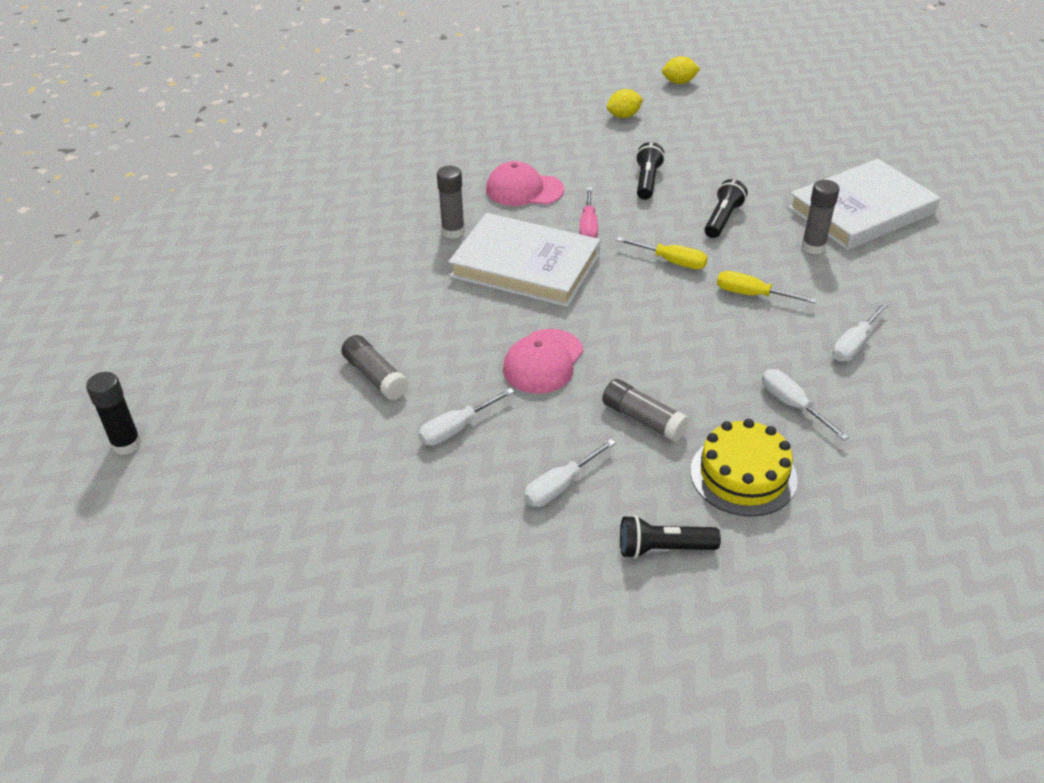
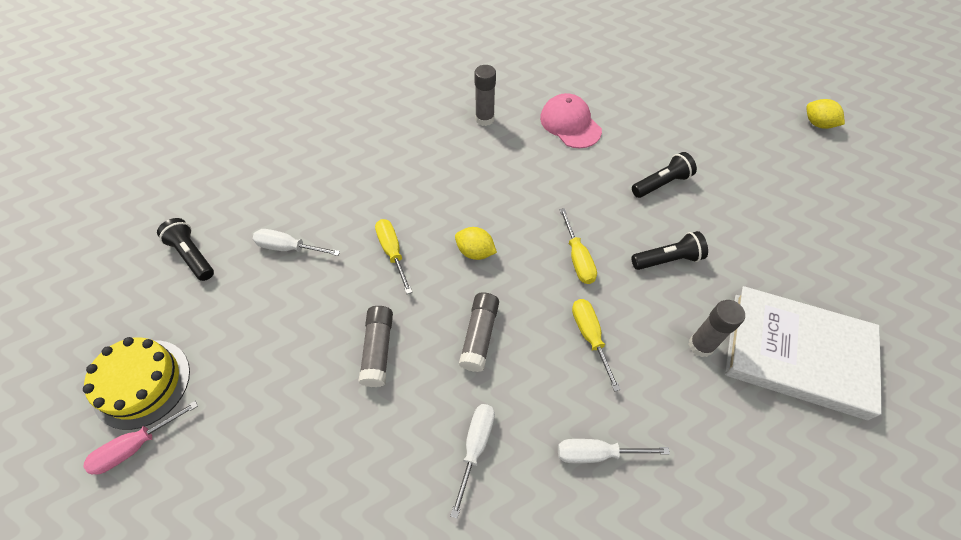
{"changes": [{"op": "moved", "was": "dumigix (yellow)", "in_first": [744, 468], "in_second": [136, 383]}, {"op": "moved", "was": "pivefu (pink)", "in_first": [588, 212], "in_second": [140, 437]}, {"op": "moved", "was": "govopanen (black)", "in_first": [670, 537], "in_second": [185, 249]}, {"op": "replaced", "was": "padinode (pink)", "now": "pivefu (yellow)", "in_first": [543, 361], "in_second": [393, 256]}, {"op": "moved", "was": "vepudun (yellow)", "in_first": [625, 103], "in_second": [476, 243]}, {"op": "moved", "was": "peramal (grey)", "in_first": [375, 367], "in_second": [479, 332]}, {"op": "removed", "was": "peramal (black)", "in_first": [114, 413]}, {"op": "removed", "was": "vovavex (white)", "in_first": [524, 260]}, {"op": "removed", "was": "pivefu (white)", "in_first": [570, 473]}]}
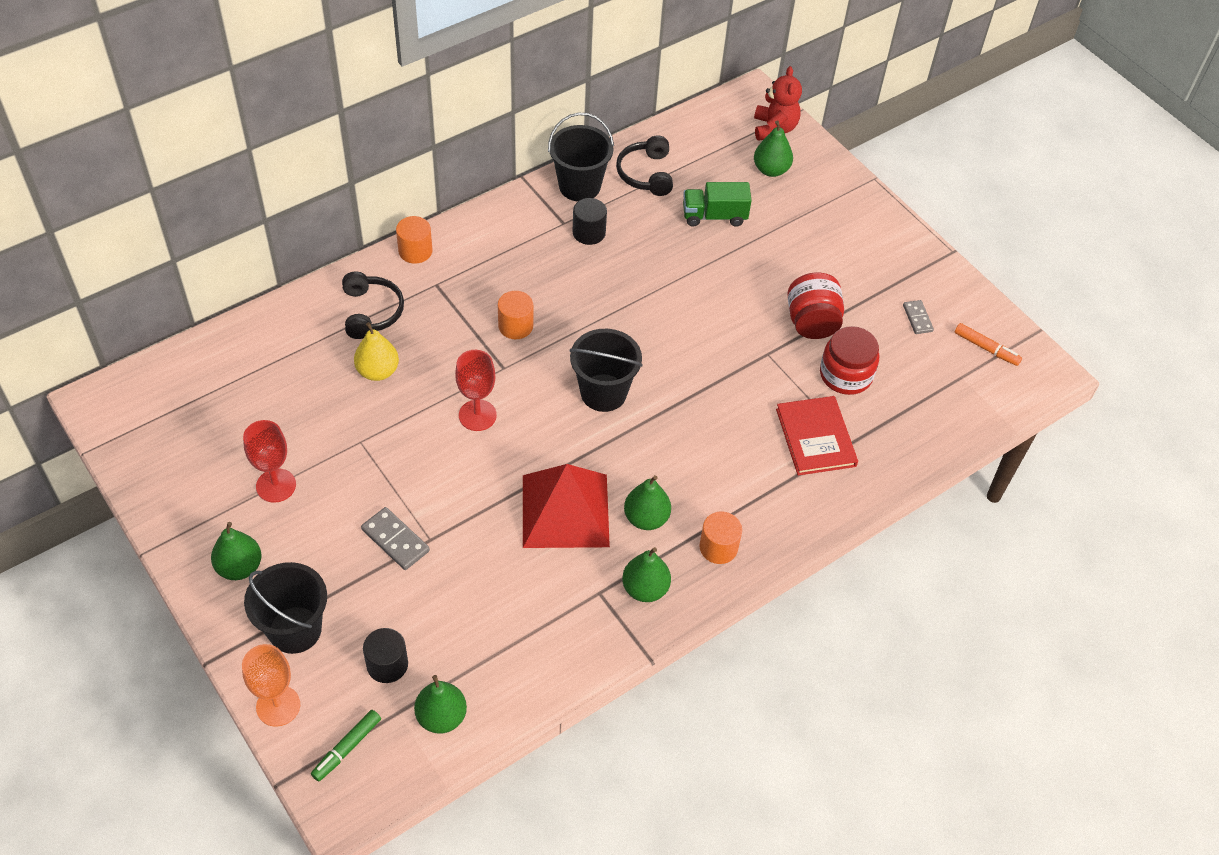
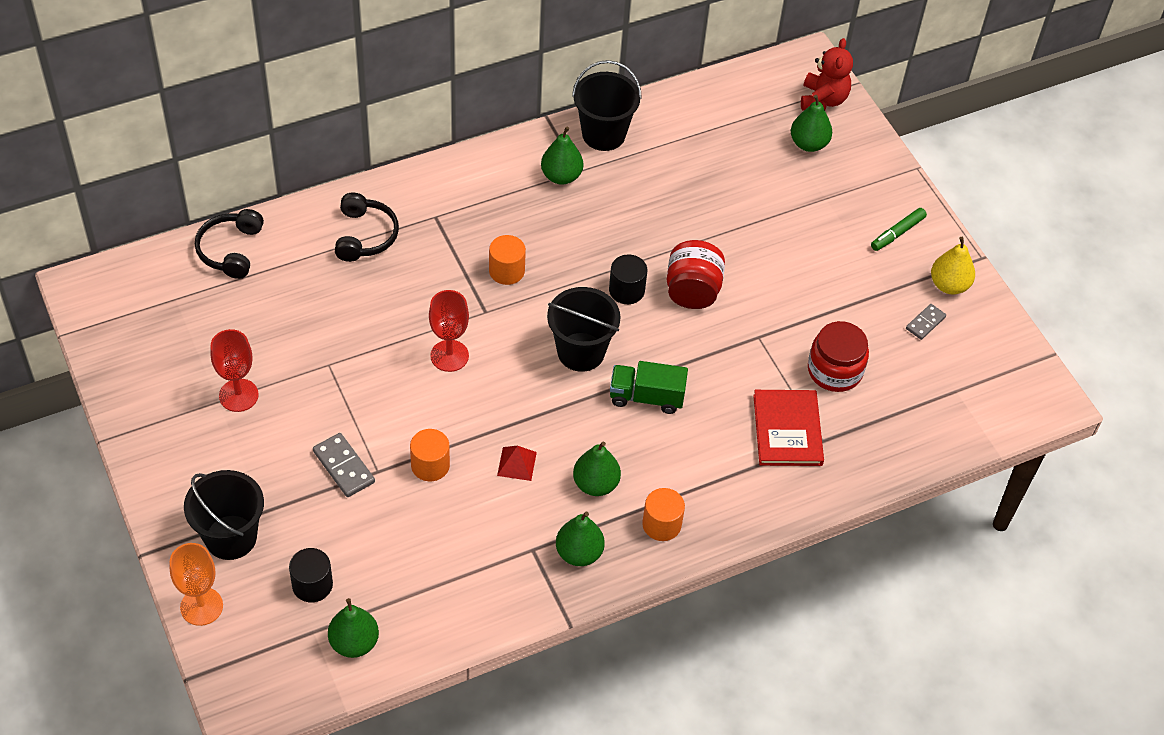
{"changes": [{"op": "moved", "was": "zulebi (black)", "in_first": [644, 165], "in_second": [229, 244]}, {"op": "moved", "was": "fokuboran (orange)", "in_first": [414, 240], "in_second": [430, 455]}, {"op": "resized", "was": "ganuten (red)", "in_first": [566, 506], "in_second": [517, 463], "ratio": 0.4}, {"op": "moved", "was": "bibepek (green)", "in_first": [236, 551], "in_second": [562, 156]}, {"op": "moved", "was": "fokuboran (black)", "in_first": [590, 221], "in_second": [628, 279]}, {"op": "moved", "was": "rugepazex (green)", "in_first": [717, 204], "in_second": [649, 387]}, {"op": "moved", "was": "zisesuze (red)", "in_first": [815, 305], "in_second": [696, 274]}, {"op": "moved", "was": "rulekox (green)", "in_first": [346, 746], "in_second": [899, 229]}, {"op": "turned", "was": "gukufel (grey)", "in_first": [918, 317], "in_second": [926, 322], "clockwise": 45}, {"op": "moved", "was": "bibepek (yellow)", "in_first": [376, 351], "in_second": [953, 266]}, {"op": "removed", "was": "rulekox (orange)", "in_first": [988, 344]}]}
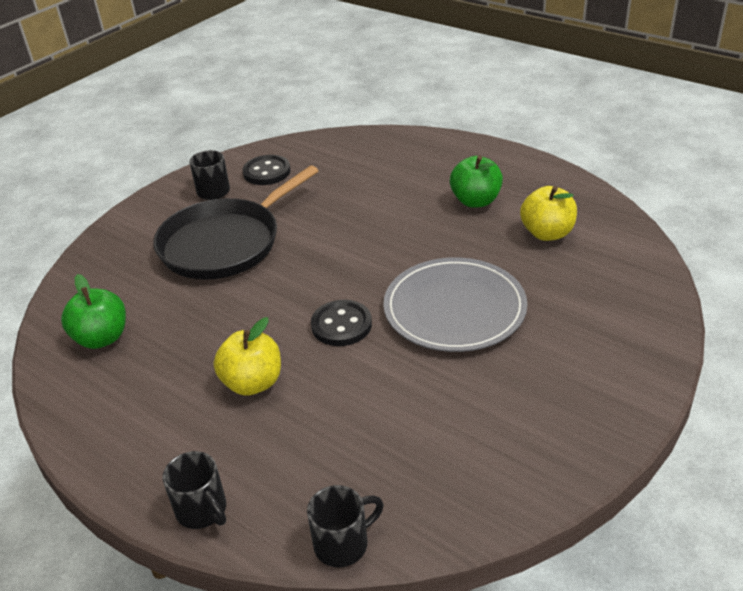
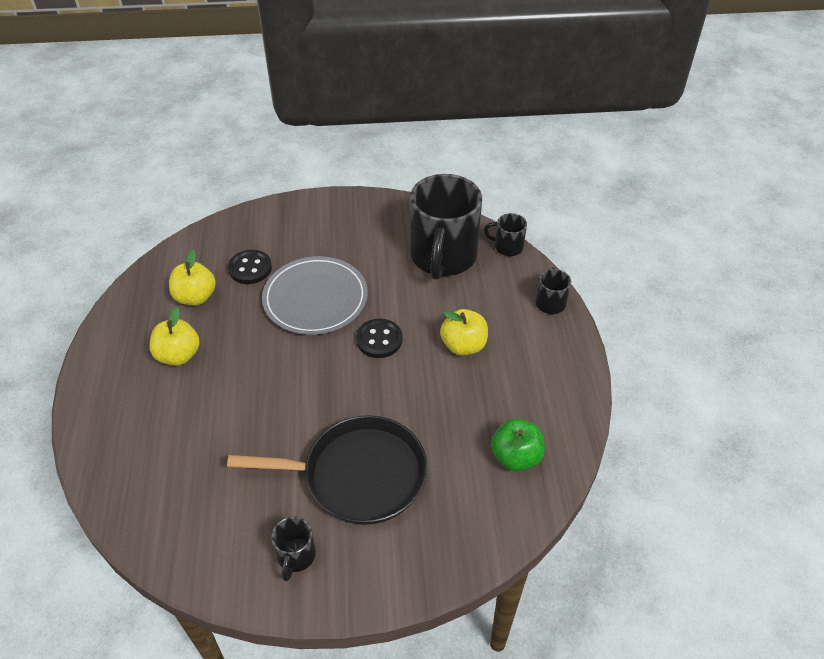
{"changes": [{"op": "recoloured", "was": "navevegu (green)", "now": "navevegu (yellow)", "in_first": [476, 182], "in_second": [174, 336]}, {"op": "moved", "was": "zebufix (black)", "in_first": [267, 170], "in_second": [250, 267]}, {"op": "added", "now": "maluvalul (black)", "in_second": [446, 227]}]}
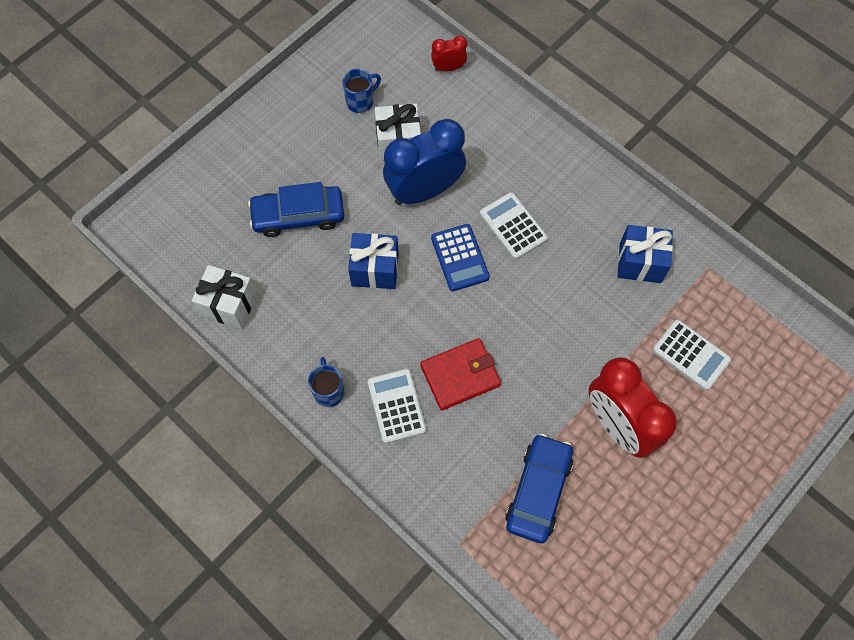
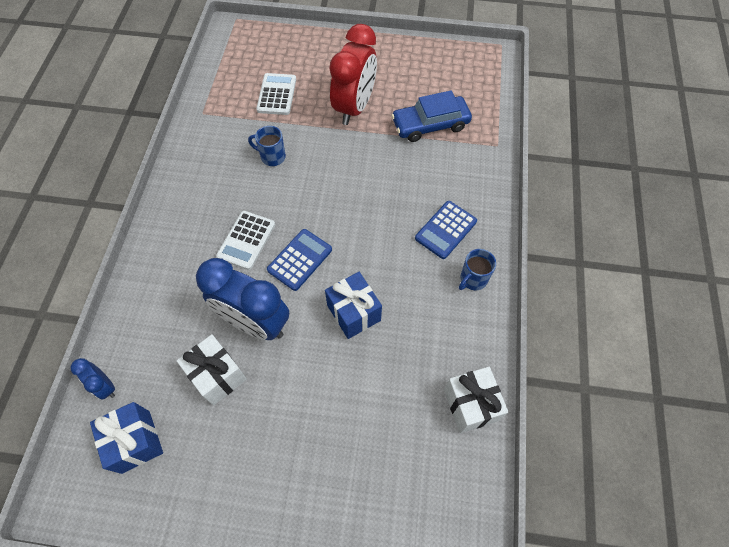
{"changes": [{"op": "recoloured", "was": "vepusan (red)", "now": "vepusan (blue)", "in_first": [449, 53], "in_second": [93, 379]}, {"op": "moved", "was": "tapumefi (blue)", "in_first": [645, 254], "in_second": [126, 438]}, {"op": "moved", "was": "maluvalul (blue)", "in_first": [362, 91], "in_second": [267, 146]}, {"op": "recoloured", "was": "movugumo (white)", "now": "movugumo (blue)", "in_first": [397, 406], "in_second": [446, 230]}, {"op": "removed", "was": "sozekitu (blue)", "in_first": [296, 209]}, {"op": "removed", "was": "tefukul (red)", "in_first": [460, 374]}]}
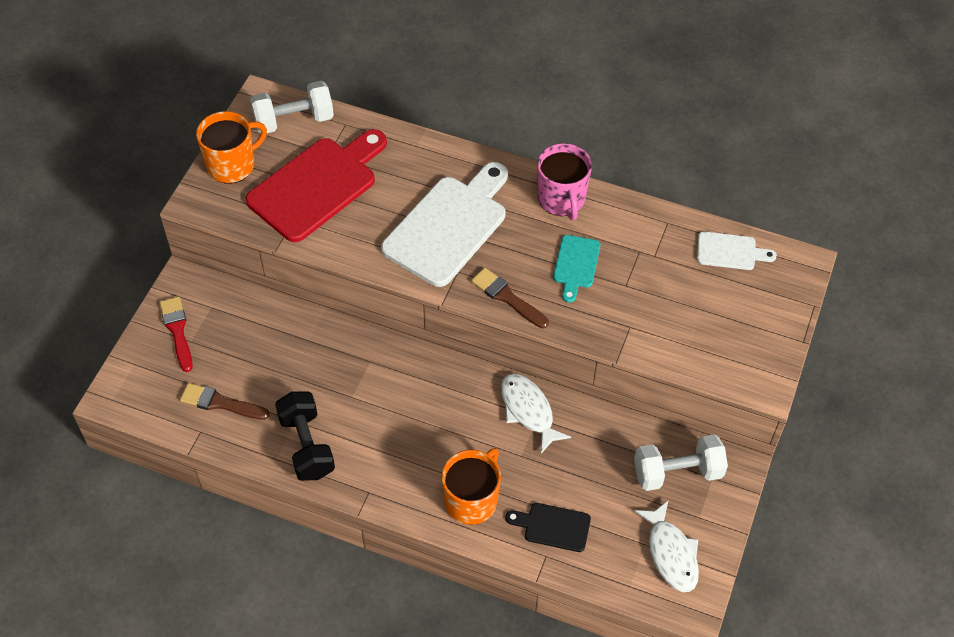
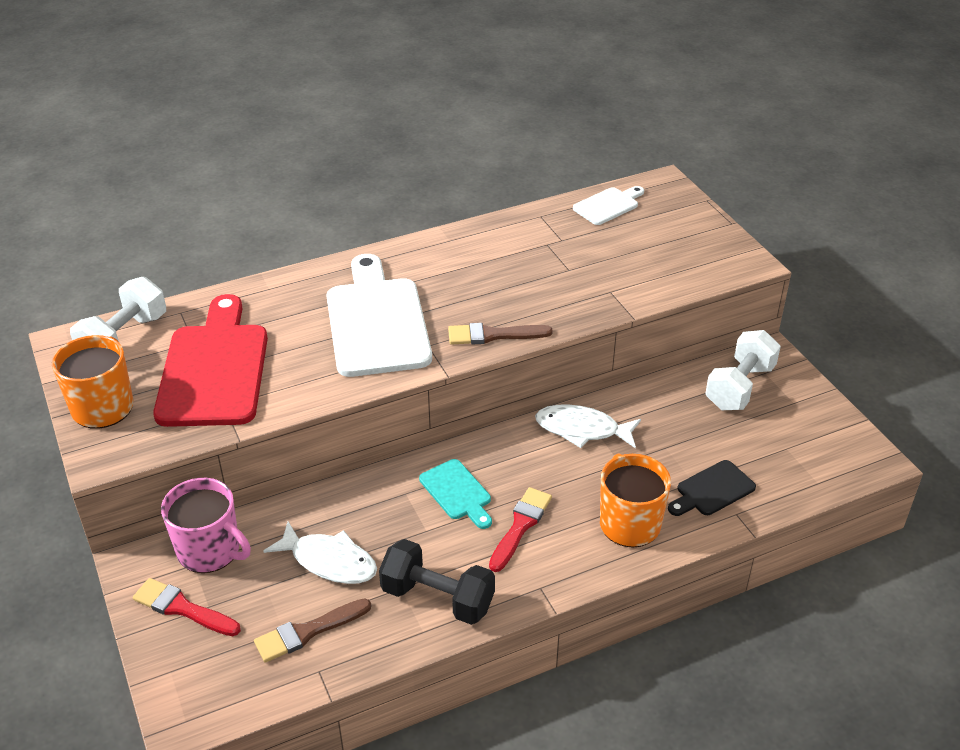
{"changes": [{"op": "moved", "was": "maluvalul (pink)", "in_first": [564, 181], "in_second": [206, 525]}, {"op": "moved", "was": "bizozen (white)", "in_first": [666, 546], "in_second": [320, 553]}, {"op": "moved", "was": "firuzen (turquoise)", "in_first": [576, 269], "in_second": [455, 494]}, {"op": "added", "now": "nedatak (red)", "in_second": [520, 529]}]}
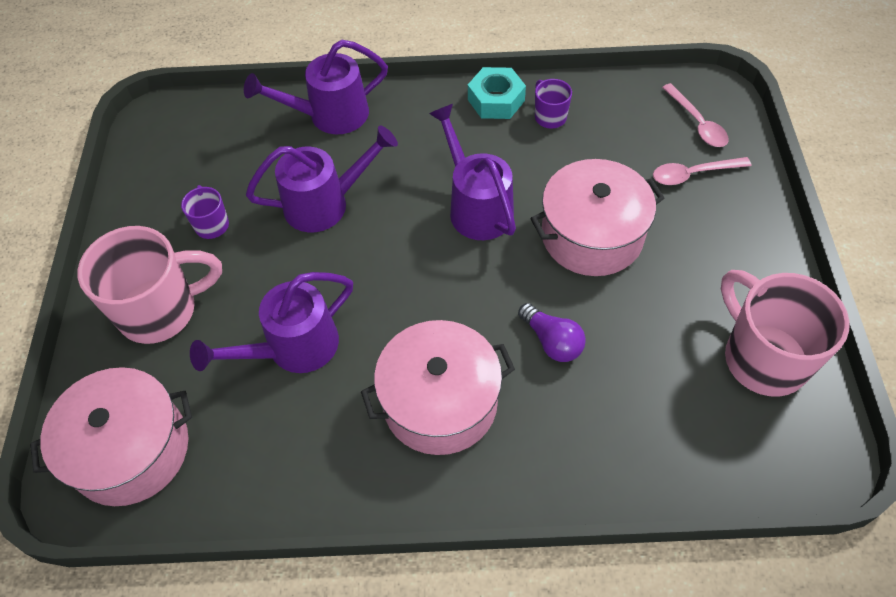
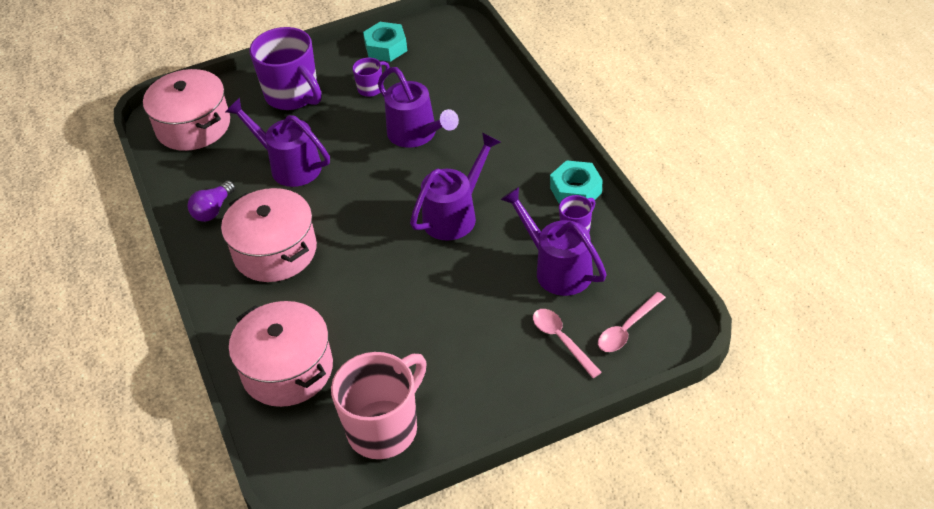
{"changes": [{"op": "moved", "was": "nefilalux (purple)", "in_first": [552, 332], "in_second": [211, 201]}, {"op": "moved", "was": "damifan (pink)", "in_first": [597, 217], "in_second": [281, 354]}, {"op": "recoloured", "was": "maluvalul (pink)", "now": "maluvalul (purple)", "in_first": [149, 285], "in_second": [285, 68]}, {"op": "added", "now": "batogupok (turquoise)", "in_second": [385, 42]}, {"op": "moved", "was": "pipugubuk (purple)", "in_first": [316, 87], "in_second": [553, 241]}]}
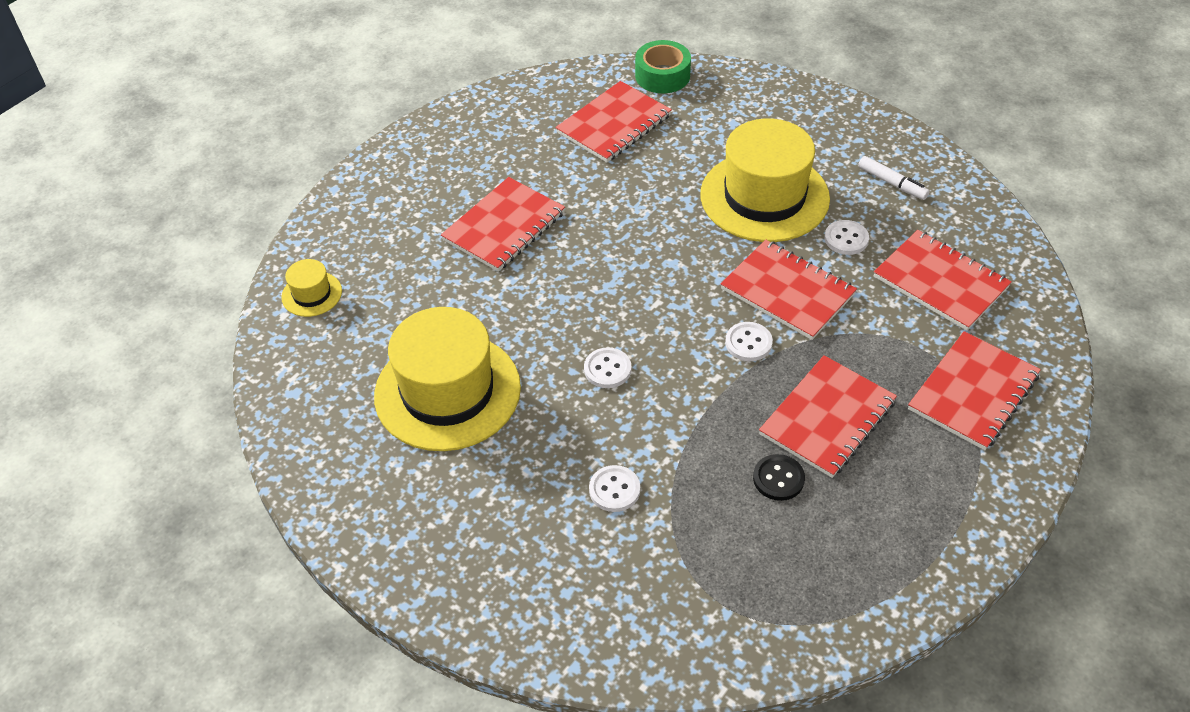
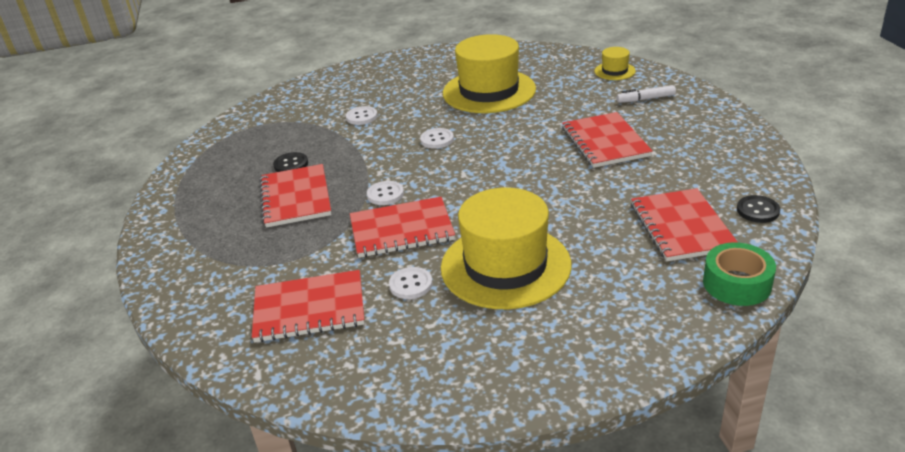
{"changes": [{"op": "moved", "was": "rulekox (white)", "in_first": [894, 178], "in_second": [646, 94]}, {"op": "added", "now": "zebufix (black)", "in_second": [758, 209]}, {"op": "removed", "was": "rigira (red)", "in_first": [974, 390]}]}
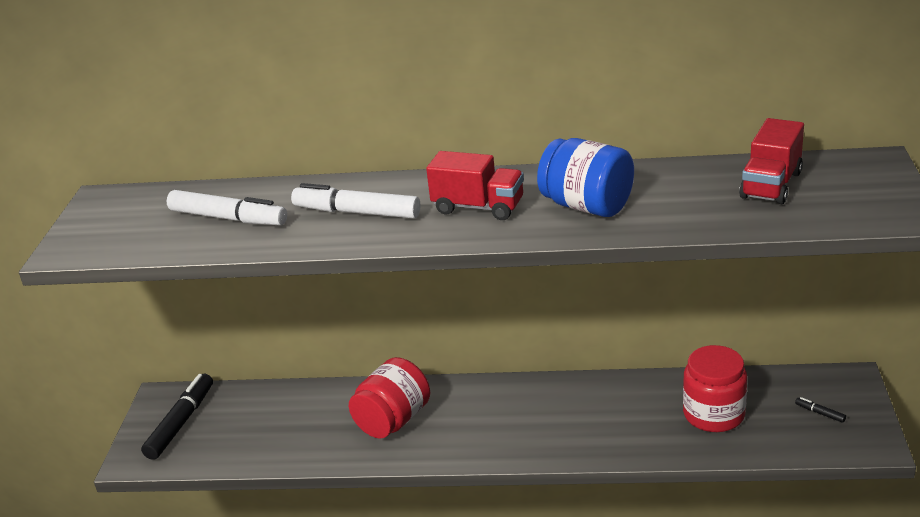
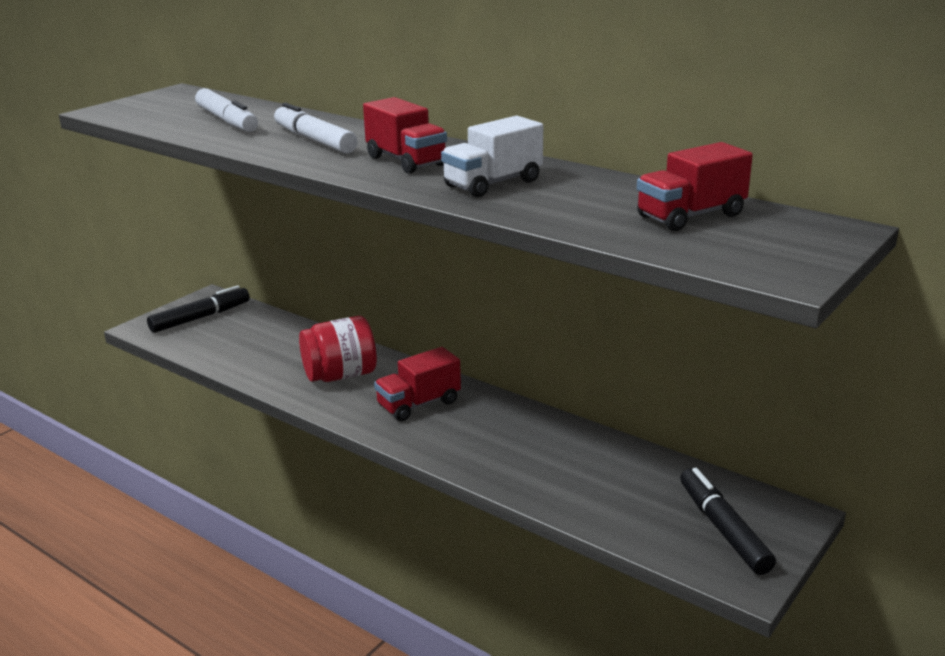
{"changes": [{"op": "added", "now": "rugepazex (red)", "in_second": [417, 384]}, {"op": "replaced", "was": "zisesuze (blue)", "now": "rugepazex (white)", "in_first": [585, 177], "in_second": [492, 156]}, {"op": "resized", "was": "rulekox (black)", "in_first": [820, 410], "in_second": [728, 521], "ratio": 2.43}, {"op": "removed", "was": "zisesuze (red)", "in_first": [715, 388]}]}
